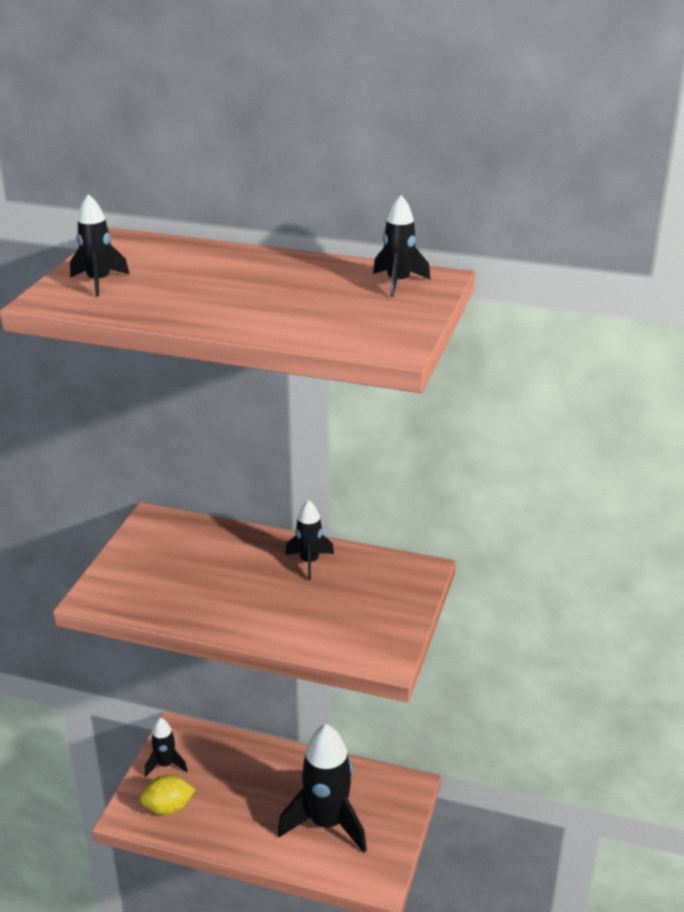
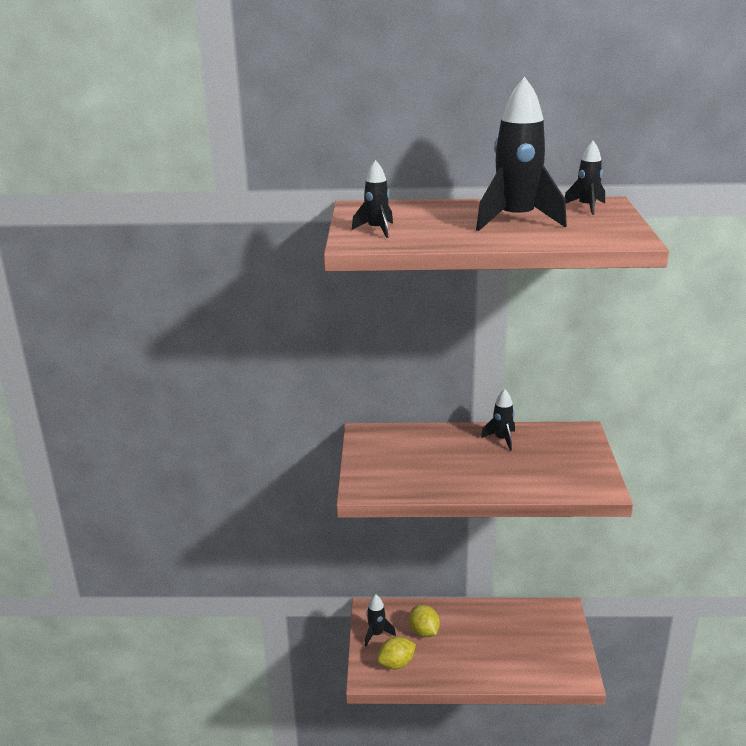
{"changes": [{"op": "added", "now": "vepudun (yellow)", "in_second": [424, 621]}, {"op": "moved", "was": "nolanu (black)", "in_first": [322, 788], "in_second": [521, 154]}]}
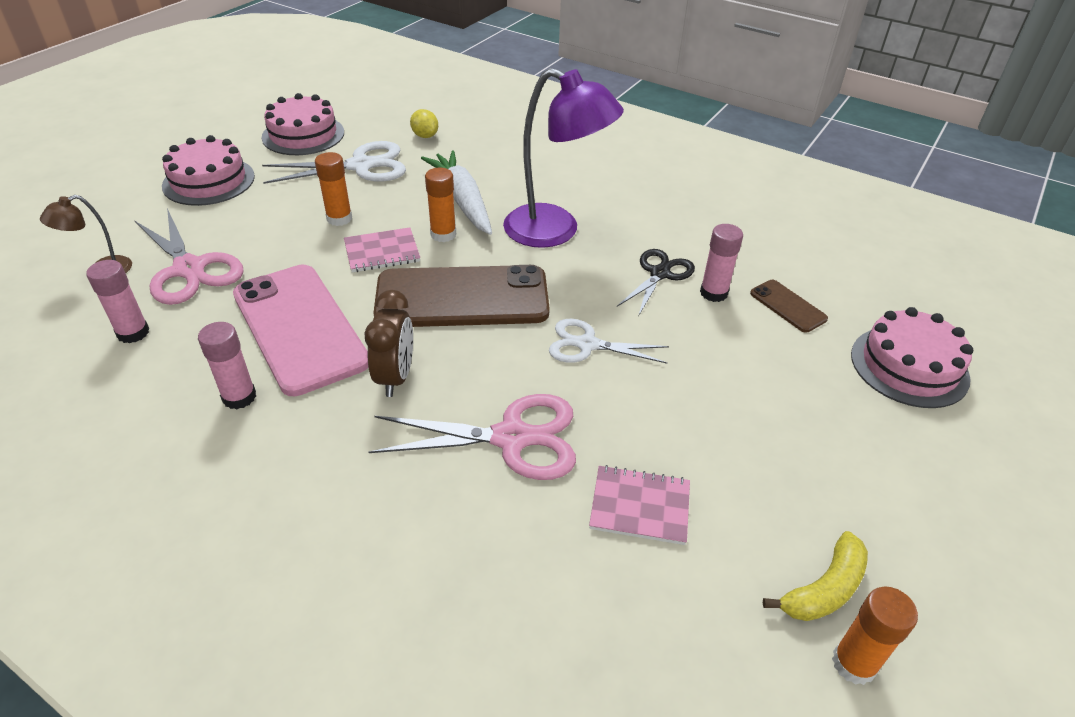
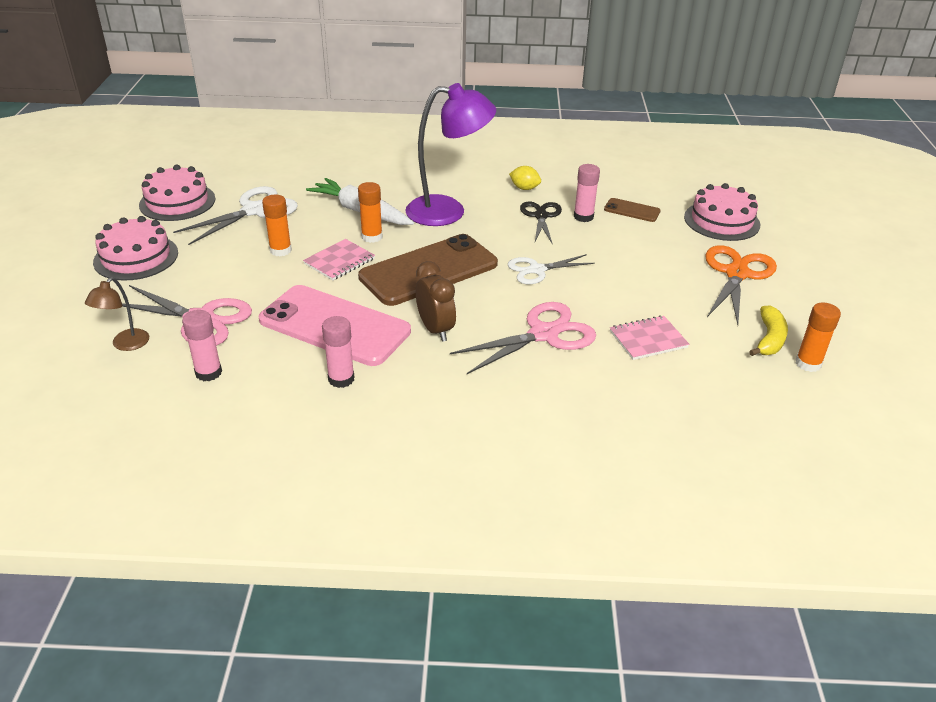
{"changes": [{"op": "moved", "was": "vepudun (yellow)", "in_first": [424, 123], "in_second": [525, 178]}, {"op": "added", "now": "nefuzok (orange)", "in_second": [741, 285]}]}
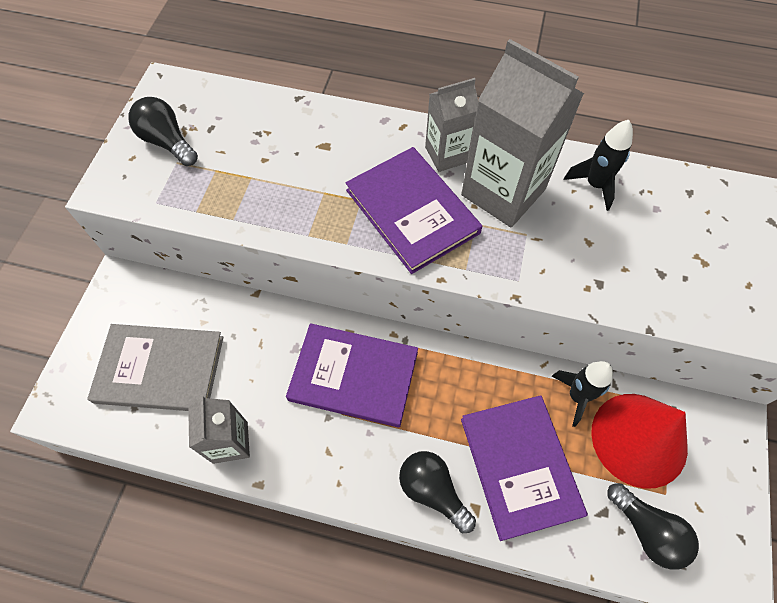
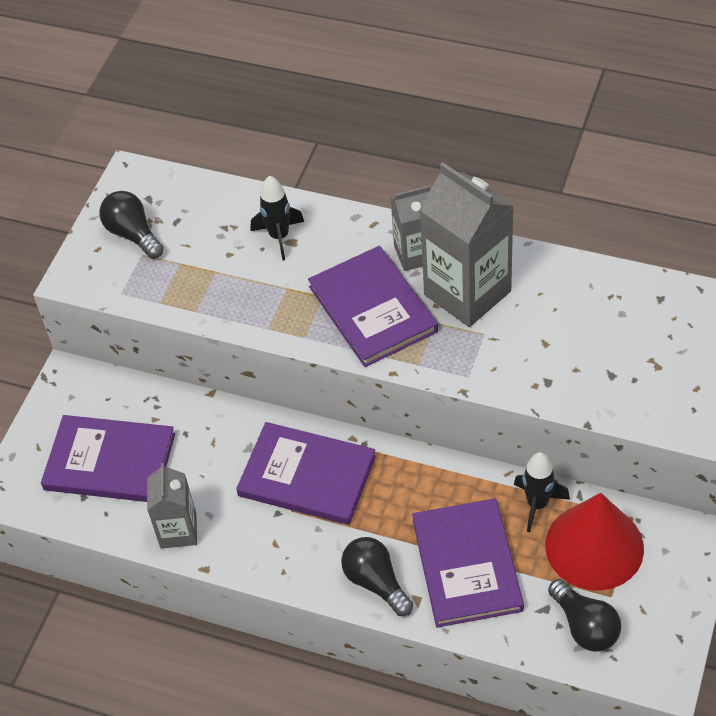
{"changes": [{"op": "recoloured", "was": "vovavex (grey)", "now": "vovavex (purple)", "in_first": [155, 367], "in_second": [108, 458]}, {"op": "moved", "was": "nolanu (black)", "in_first": [598, 165], "in_second": [277, 218]}]}
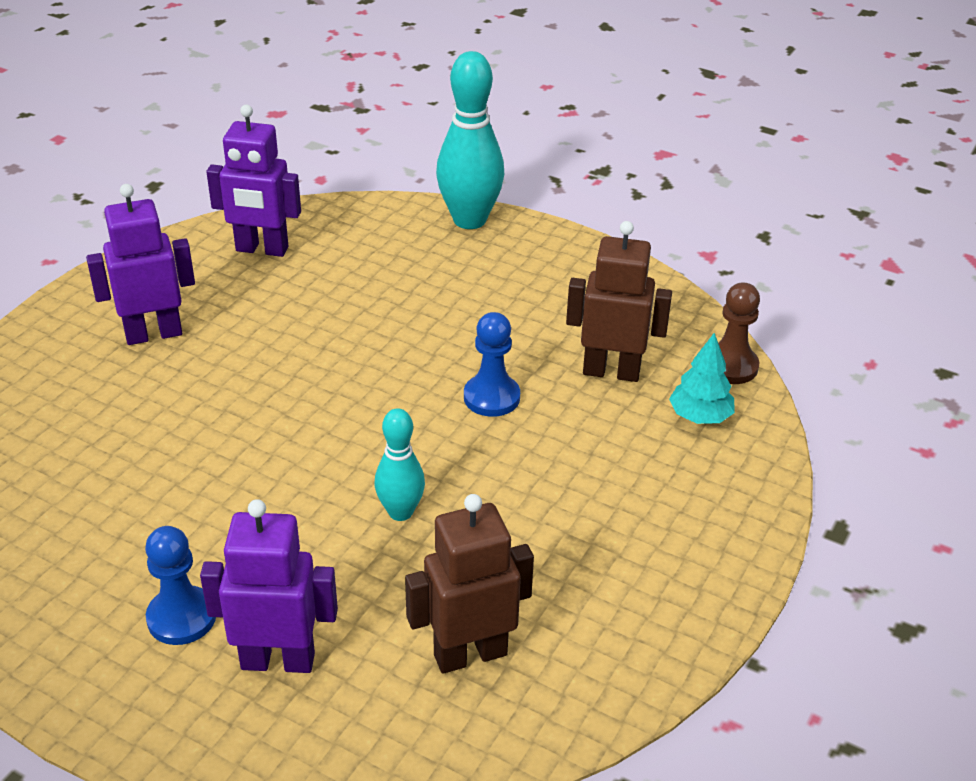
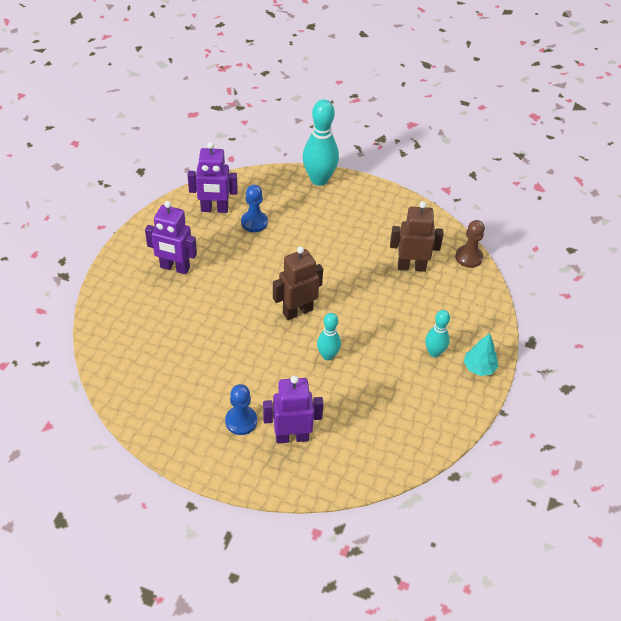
{"changes": [{"op": "turned", "was": "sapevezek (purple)", "in_first": [140, 264], "in_second": [171, 237], "clockwise": -135}, {"op": "moved", "was": "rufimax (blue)", "in_first": [492, 364], "in_second": [254, 208]}, {"op": "moved", "was": "sapevezek (brown)", "in_first": [469, 584], "in_second": [298, 283]}, {"op": "added", "now": "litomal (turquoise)", "in_second": [437, 333]}, {"op": "moved", "was": "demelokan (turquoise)", "in_first": [702, 378], "in_second": [481, 354]}]}
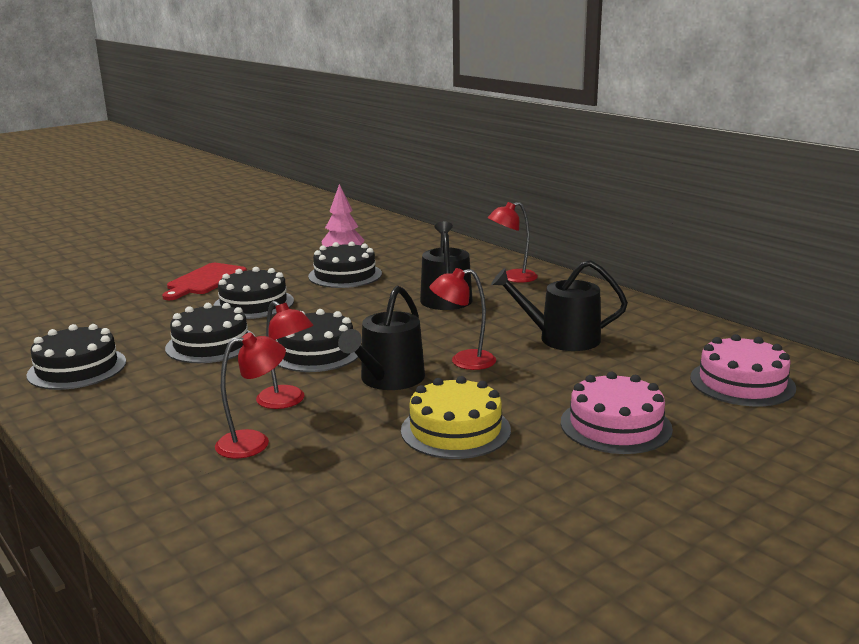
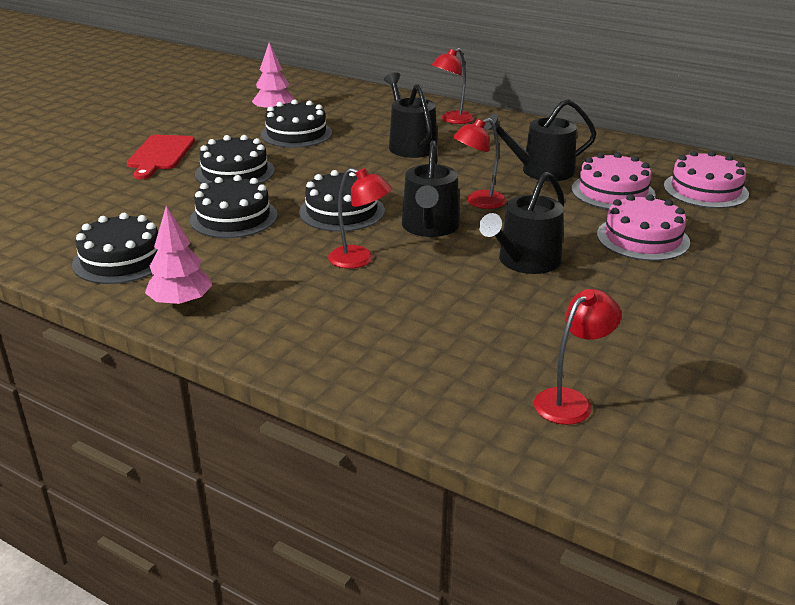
{"changes": [{"op": "added", "now": "demelokan (pink)", "in_second": [179, 256]}, {"op": "replaced", "was": "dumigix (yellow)", "now": "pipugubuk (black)", "in_first": [456, 417], "in_second": [522, 223]}, {"op": "moved", "was": "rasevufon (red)", "in_first": [250, 395], "in_second": [577, 357]}, {"op": "added", "now": "dumigix (pink)", "in_second": [613, 180]}]}
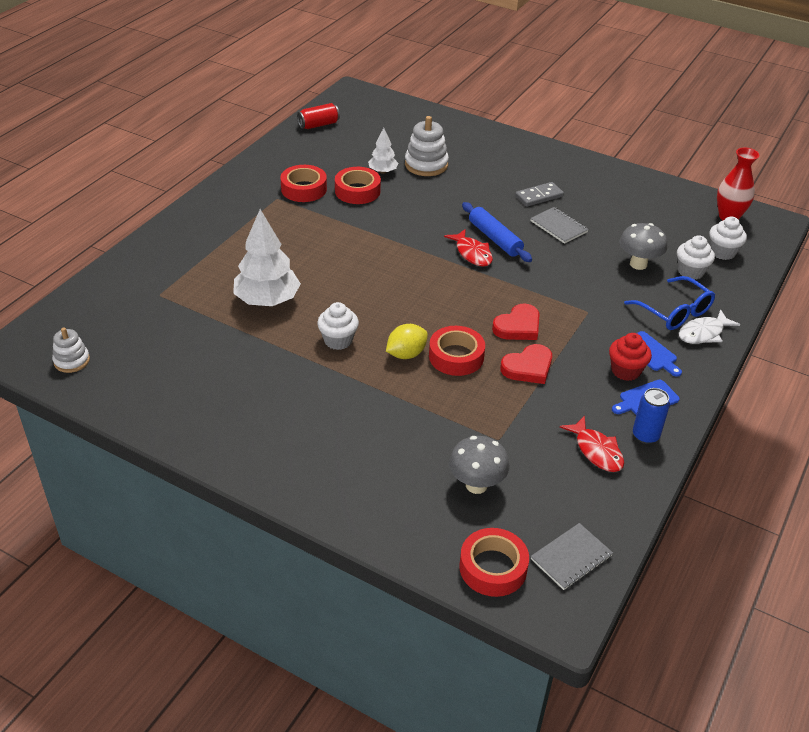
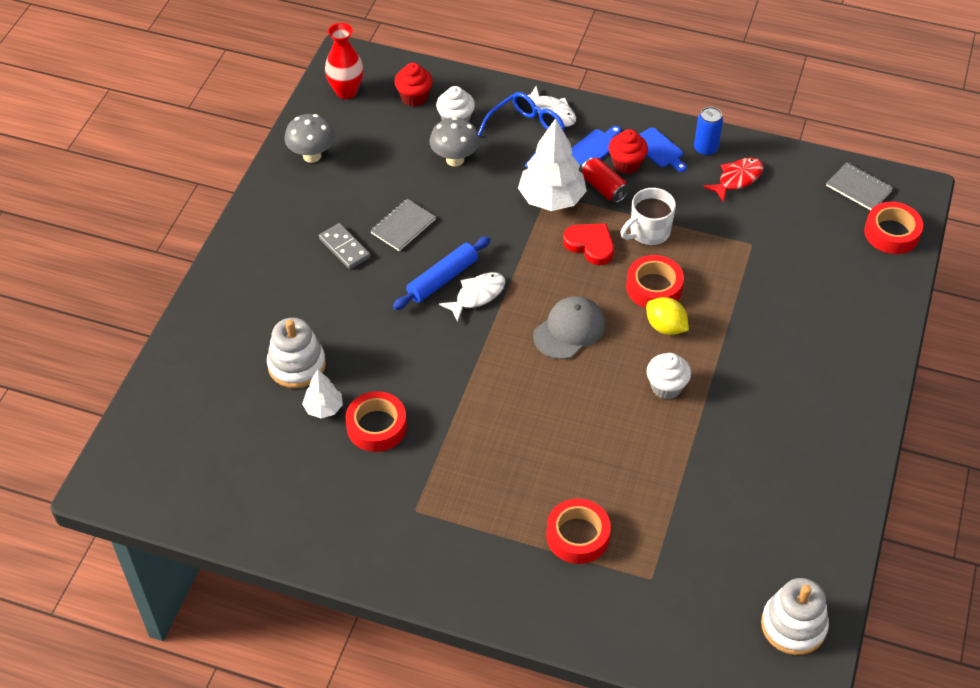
{"changes": [{"op": "moved", "was": "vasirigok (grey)", "in_first": [479, 465], "in_second": [310, 138]}, {"op": "recoloured", "was": "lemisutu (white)", "now": "lemisutu (red)", "in_first": [728, 238], "in_second": [413, 85]}, {"op": "recoloured", "was": "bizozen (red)", "now": "bizozen (white)", "in_first": [468, 247], "in_second": [472, 297]}, {"op": "moved", "was": "demelokan (white)", "in_first": [267, 257], "in_second": [552, 164]}, {"op": "added", "now": "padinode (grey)", "in_second": [569, 327]}, {"op": "moved", "was": "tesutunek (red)", "in_first": [303, 183], "in_second": [578, 531]}, {"op": "moved", "was": "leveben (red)", "in_first": [318, 116], "in_second": [605, 180]}, {"op": "replaced", "was": "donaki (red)", "now": "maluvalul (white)", "in_first": [526, 364], "in_second": [648, 216]}, {"op": "resized", "was": "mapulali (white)", "in_first": [71, 350], "in_second": [795, 616], "ratio": 1.59}]}
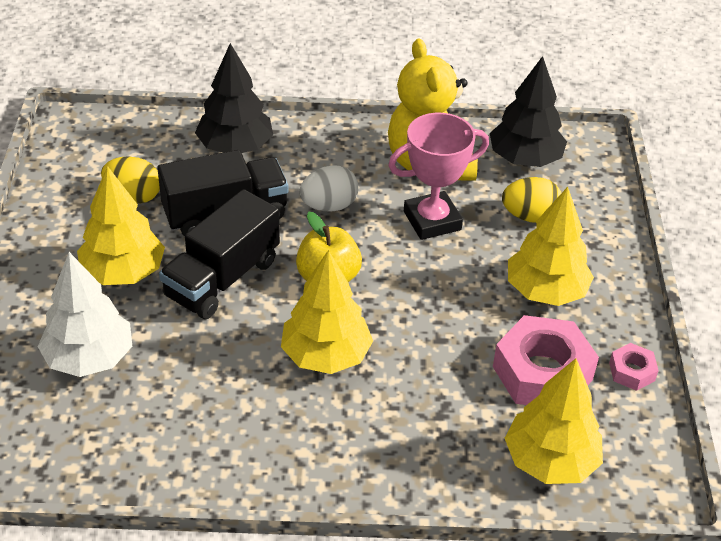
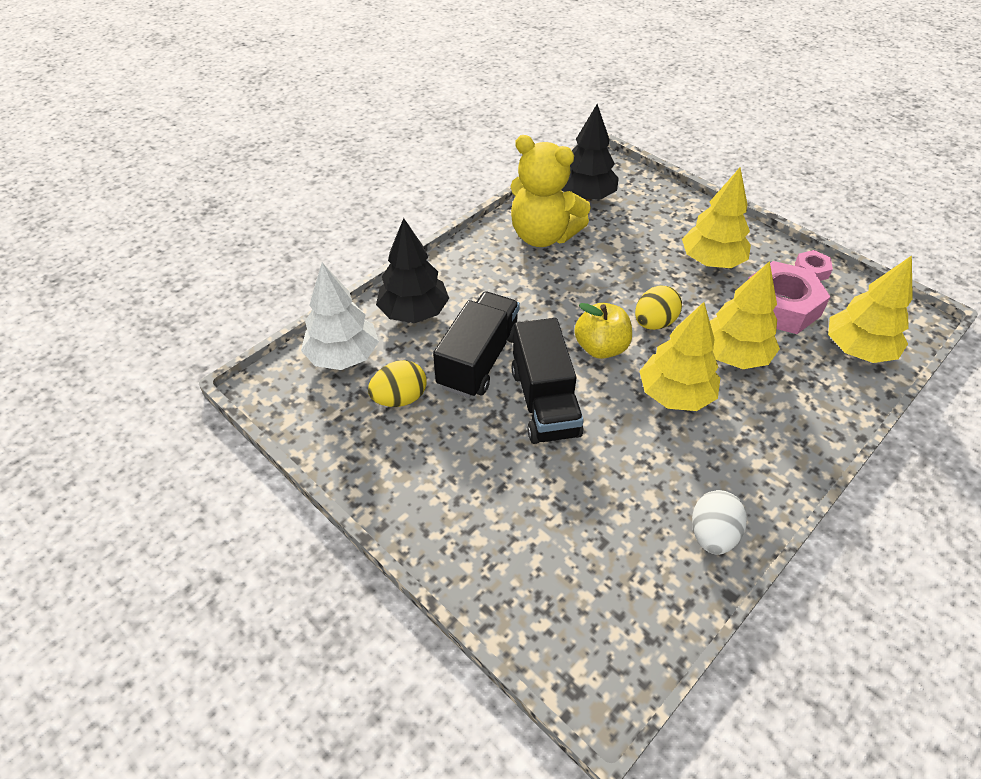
{"changes": [{"op": "moved", "was": "demelokan (white)", "in_first": [85, 314], "in_second": [340, 316]}, {"op": "moved", "was": "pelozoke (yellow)", "in_first": [531, 200], "in_second": [658, 307]}, {"op": "moved", "was": "pelozoke (white)", "in_first": [328, 188], "in_second": [719, 522]}, {"op": "moved", "was": "demelokan (yellow)", "in_first": [121, 225], "in_second": [745, 315]}, {"op": "removed", "was": "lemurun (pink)", "in_first": [438, 176]}]}
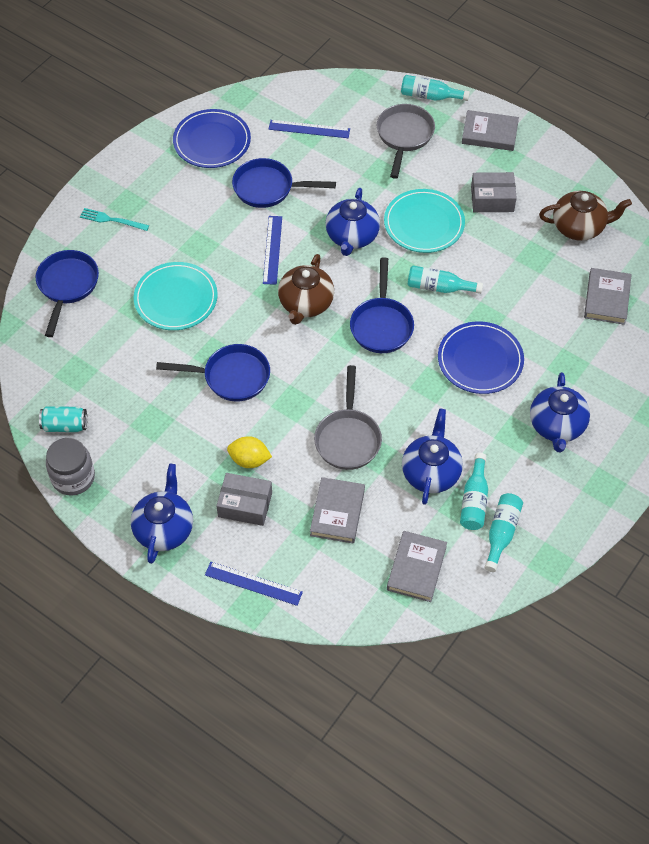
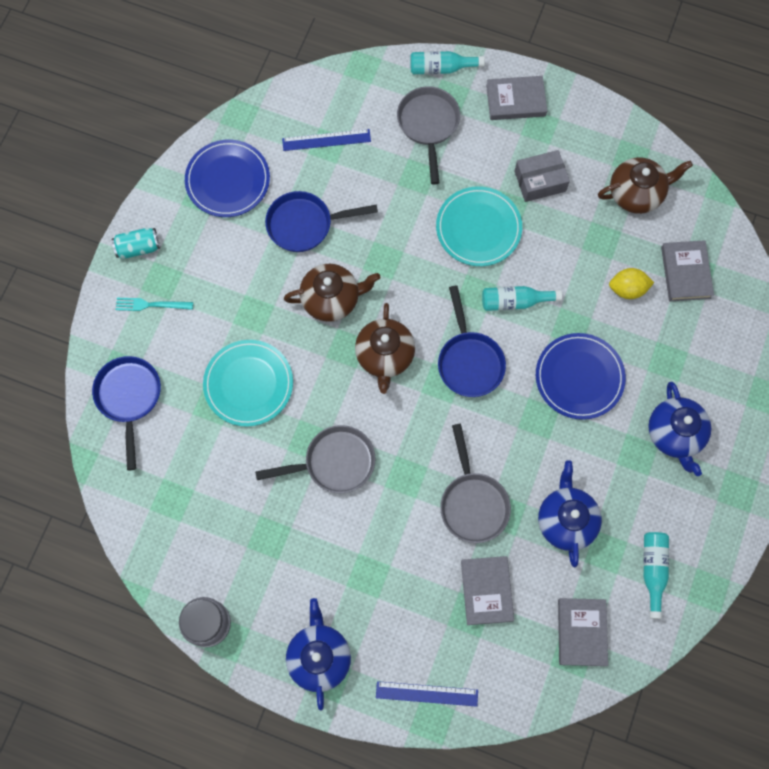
{"changes": [{"op": "moved", "was": "leveben (turquoise)", "in_first": [63, 419], "in_second": [136, 243]}, {"op": "recoloured", "was": "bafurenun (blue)", "now": "bafurenun (grey)", "in_first": [213, 373], "in_second": [315, 459]}, {"op": "replaced", "was": "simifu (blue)", "now": "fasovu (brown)", "in_first": [272, 250], "in_second": [332, 293]}, {"op": "moved", "was": "vepudun (yellow)", "in_first": [249, 452], "in_second": [631, 283]}, {"op": "removed", "was": "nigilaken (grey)", "in_first": [244, 499]}, {"op": "removed", "was": "fasovu (blue)", "in_first": [352, 222]}, {"op": "removed", "was": "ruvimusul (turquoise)", "in_first": [474, 491]}]}
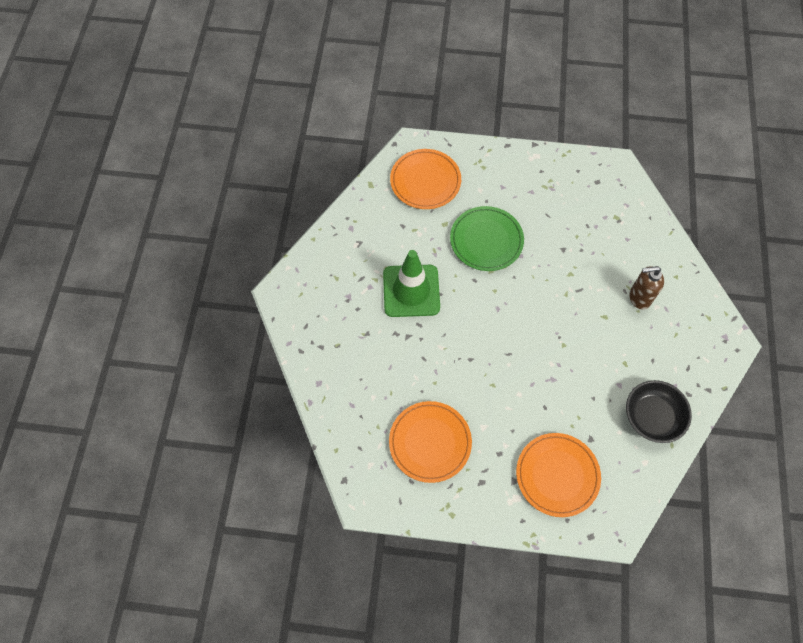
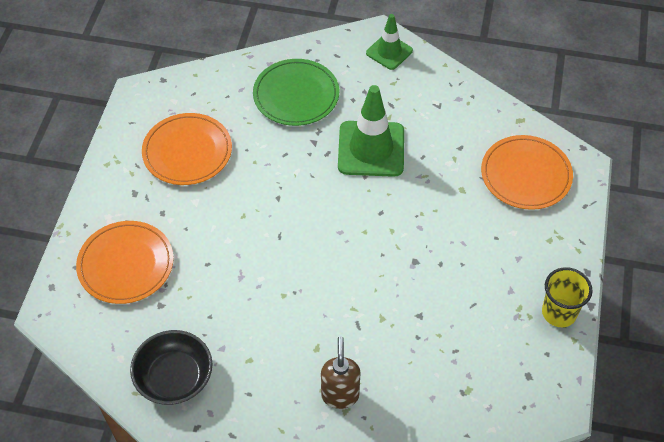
{"changes": [{"op": "moved", "was": "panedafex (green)", "in_first": [487, 238], "in_second": [296, 92]}, {"op": "added", "now": "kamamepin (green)", "in_second": [389, 42]}, {"op": "added", "now": "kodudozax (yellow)", "in_second": [567, 297]}]}
